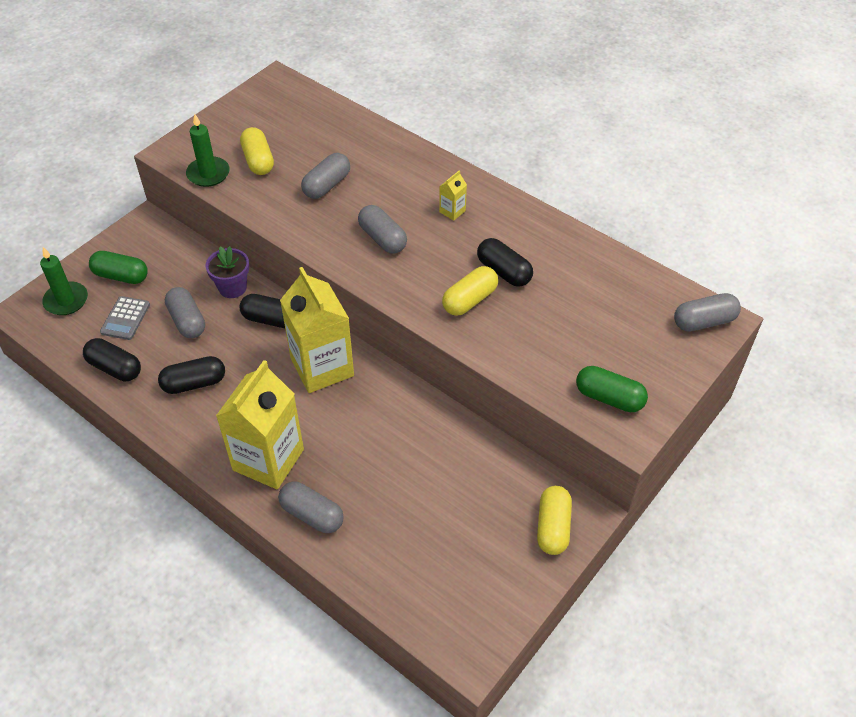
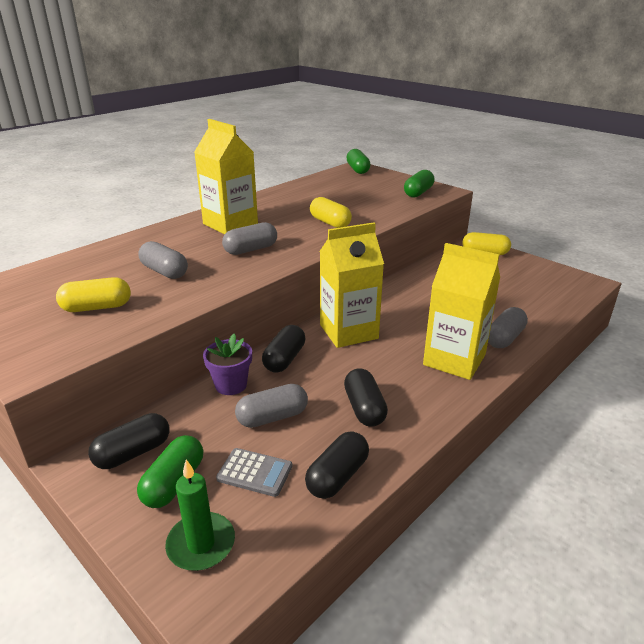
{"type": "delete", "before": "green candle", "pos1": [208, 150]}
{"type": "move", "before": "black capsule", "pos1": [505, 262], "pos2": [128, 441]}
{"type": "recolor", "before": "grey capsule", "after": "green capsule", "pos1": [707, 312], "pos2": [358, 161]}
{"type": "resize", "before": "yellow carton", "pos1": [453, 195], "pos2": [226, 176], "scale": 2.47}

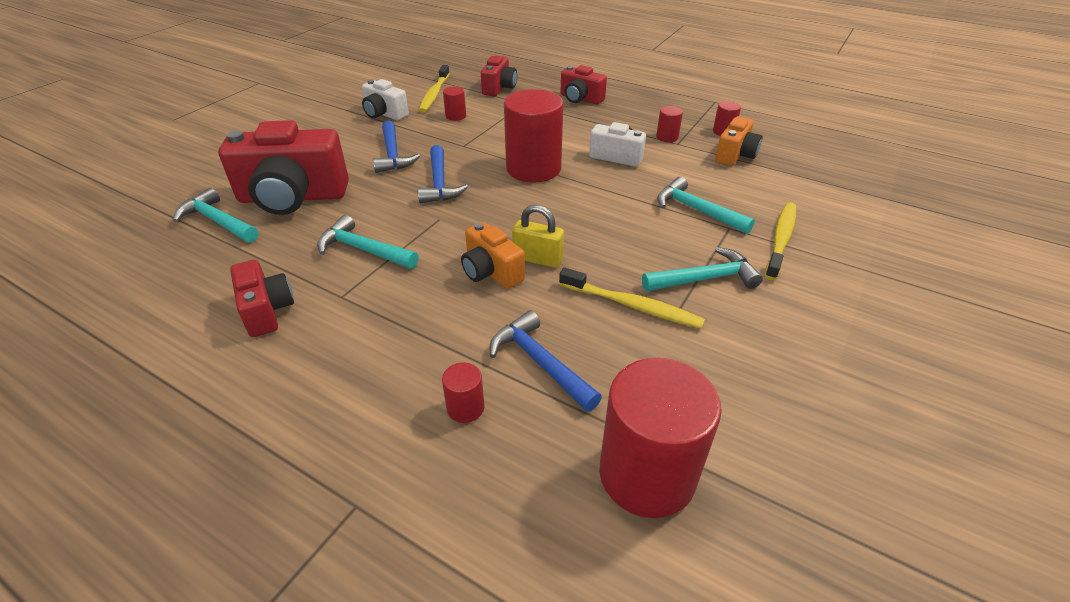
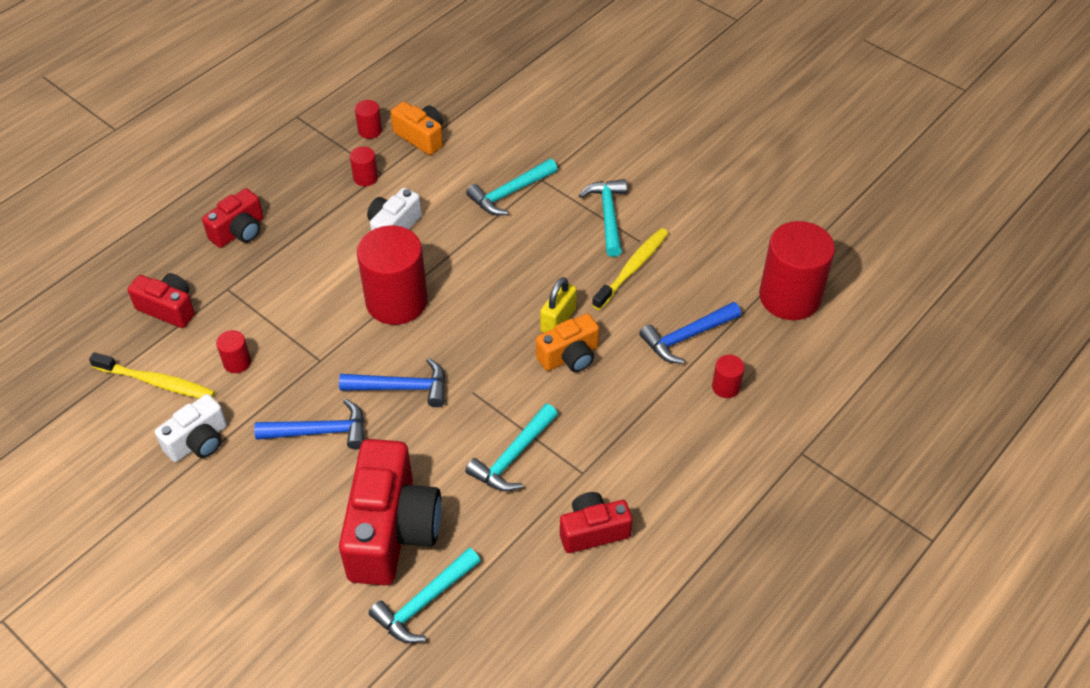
{"type": "delete", "before": "yellow toothbrush", "pos1": [780, 241]}

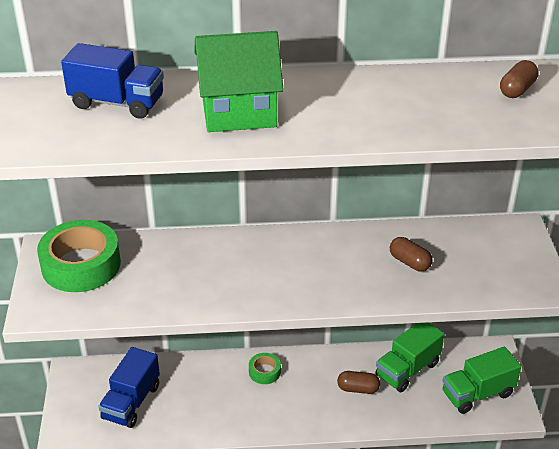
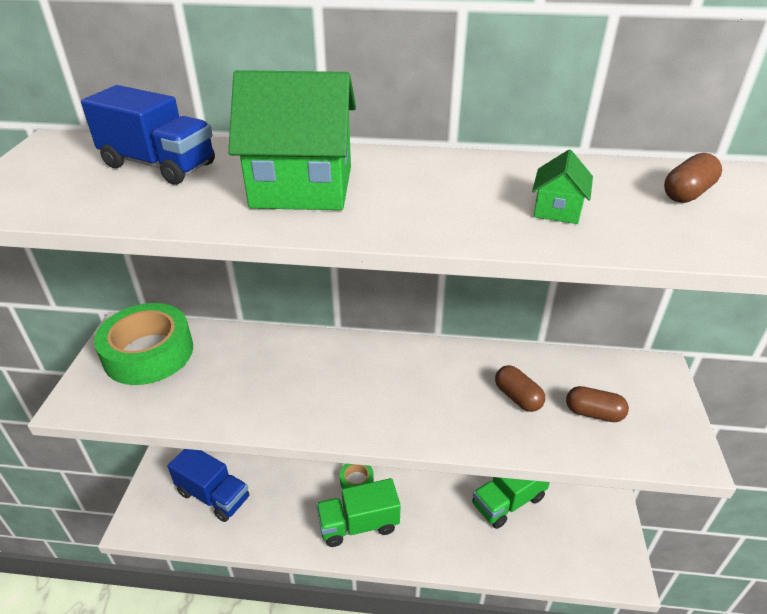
{"type": "insert", "after": "green house", "pos2": [562, 186]}
{"type": "move", "before": "brown capsule", "pos1": [358, 382], "pos2": [597, 404]}
{"type": "move", "before": "green truck", "pos1": [482, 380], "pos2": [358, 512]}
{"type": "rotate", "before": "blue truck", "pos1": [129, 387], "pos2": [208, 485], "turn": -90}

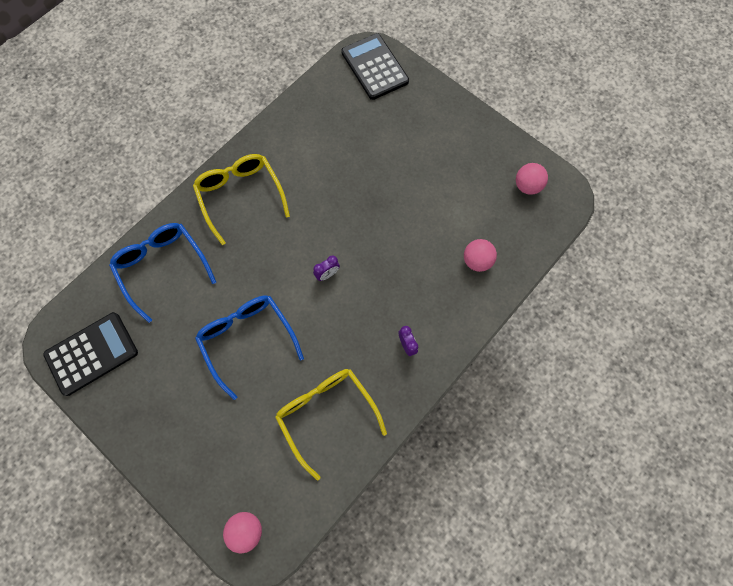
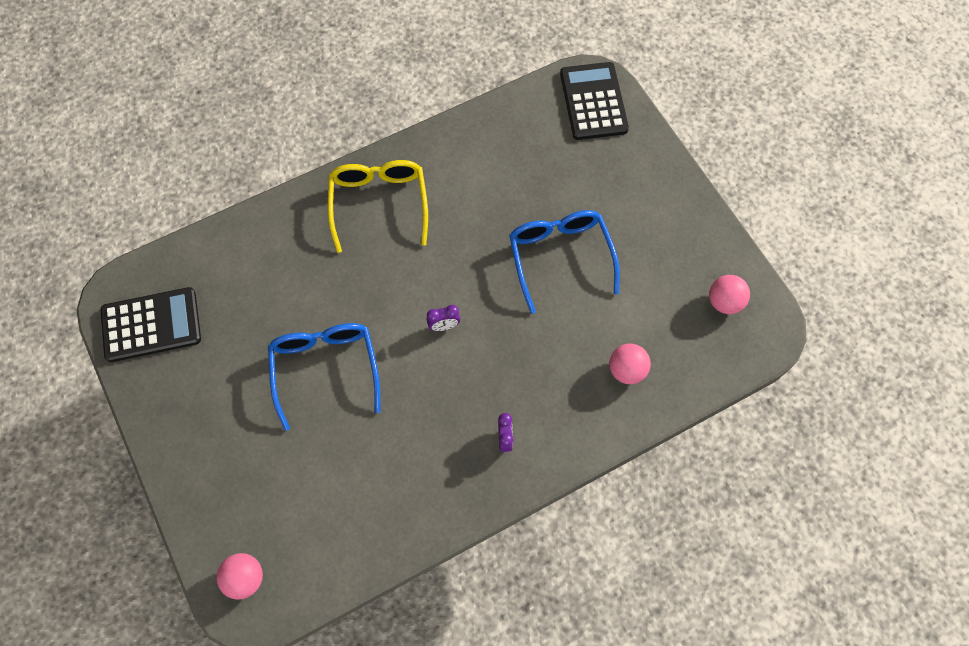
{"type": "delete", "before": "yellow glasses", "pos1": [331, 424]}
{"type": "move", "before": "blue glasses", "pos1": [162, 273], "pos2": [564, 262]}

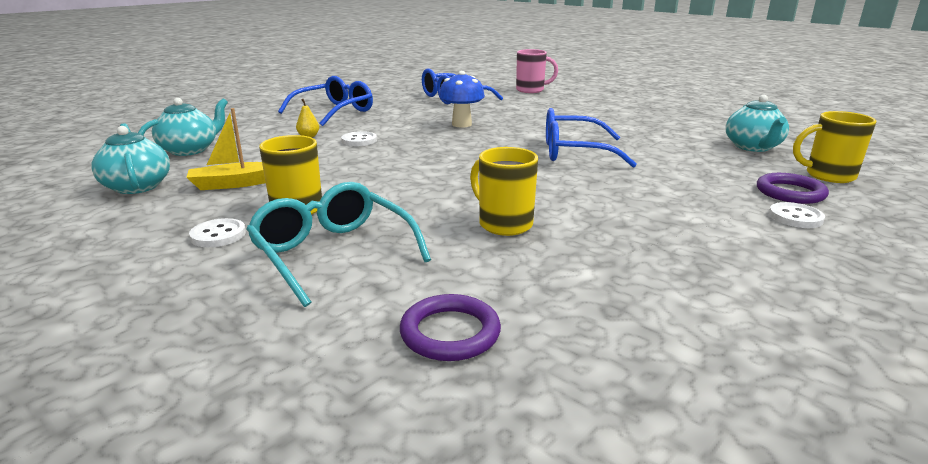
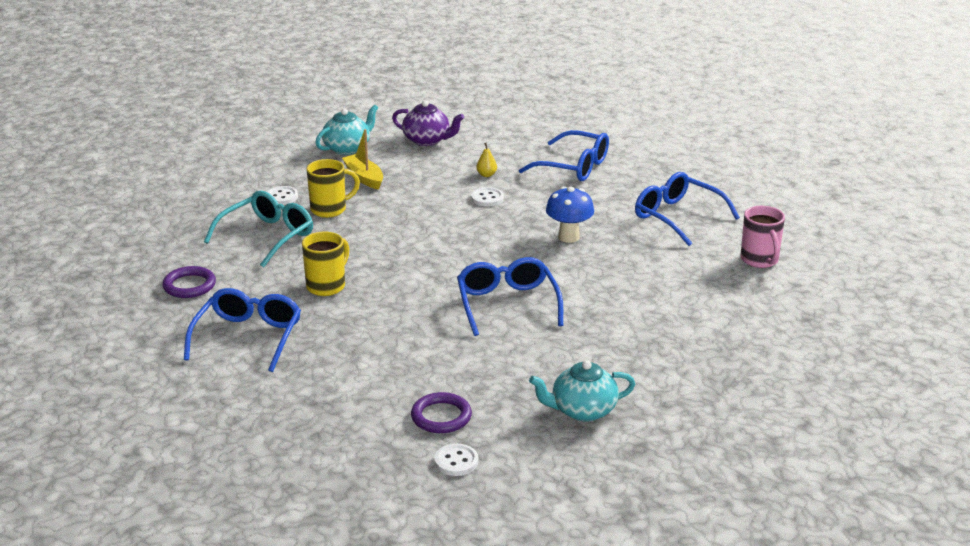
{"type": "delete", "before": "yellow mug", "pos1": [835, 147]}
{"type": "insert", "after": "blue glasses", "pos2": [242, 330]}
{"type": "move", "before": "white button", "pos1": [797, 215], "pos2": [456, 460]}
{"type": "recolor", "before": "turquoise teapot", "after": "purple teapot", "pos1": [183, 127], "pos2": [428, 123]}

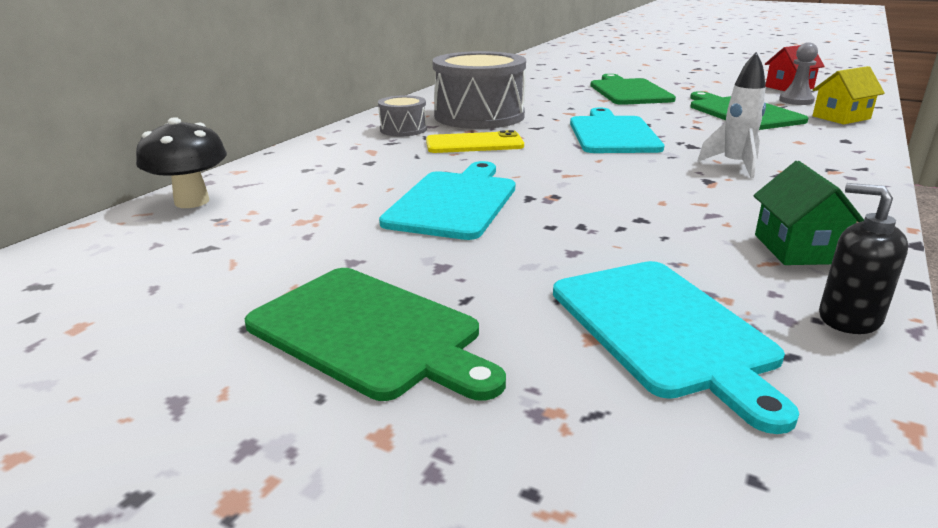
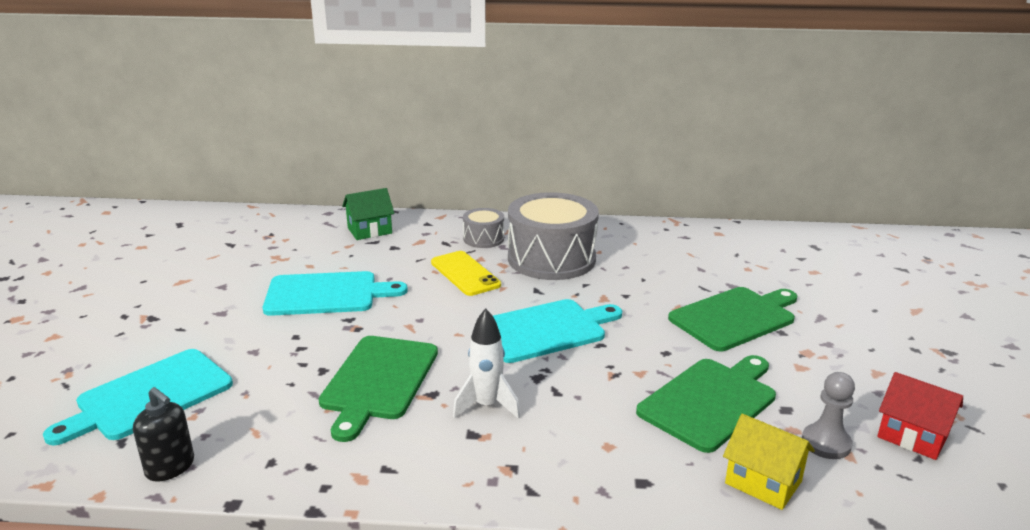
{"type": "delete", "before": "black mushroom", "pos1": [181, 162]}
{"type": "move", "before": "green cutting board", "pos1": [375, 334], "pos2": [378, 389]}
{"type": "move", "before": "green house", "pos1": [808, 213], "pos2": [368, 214]}
{"type": "rotate", "before": "black soap dispenser", "pos1": [863, 258], "pos2": [163, 434], "turn": 105}

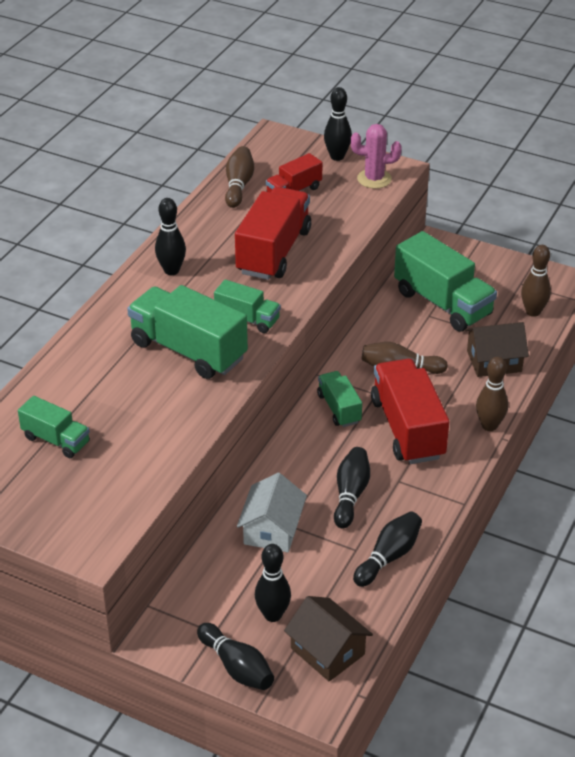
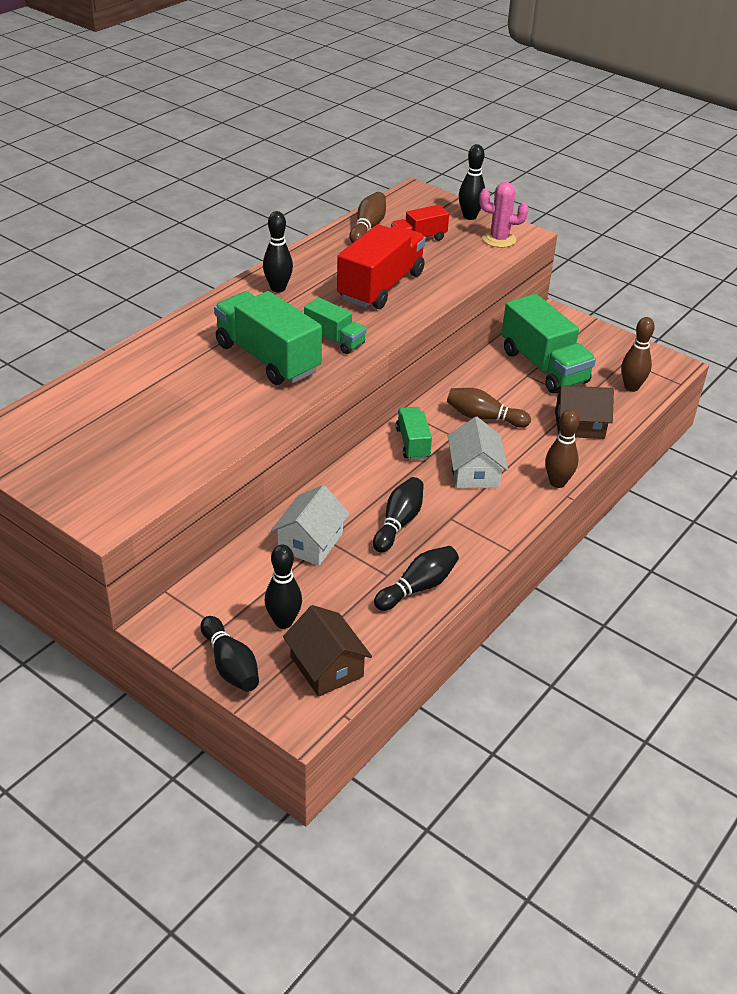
{"type": "delete", "before": "green truck", "pos1": [54, 427]}
{"type": "replace", "before": "red truck", "after": "white house", "pos1": [410, 411], "pos2": [478, 452]}

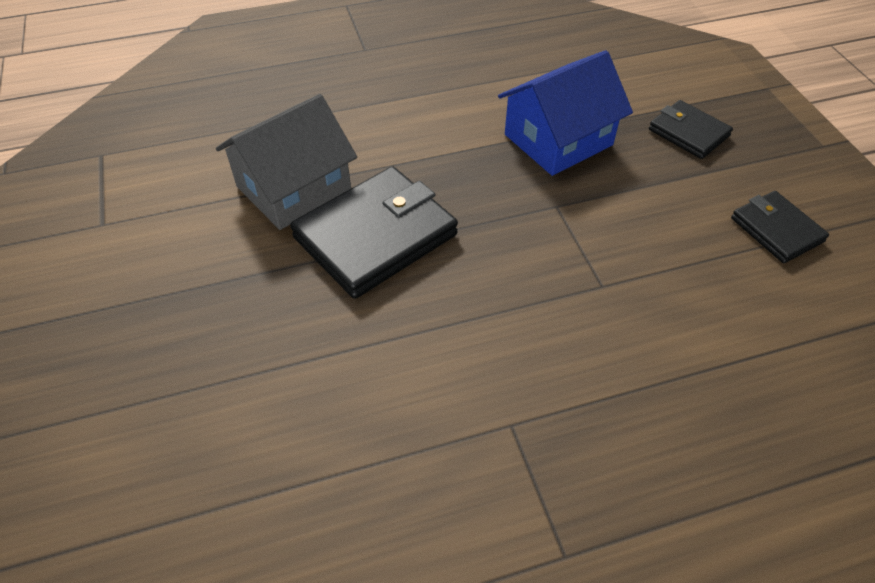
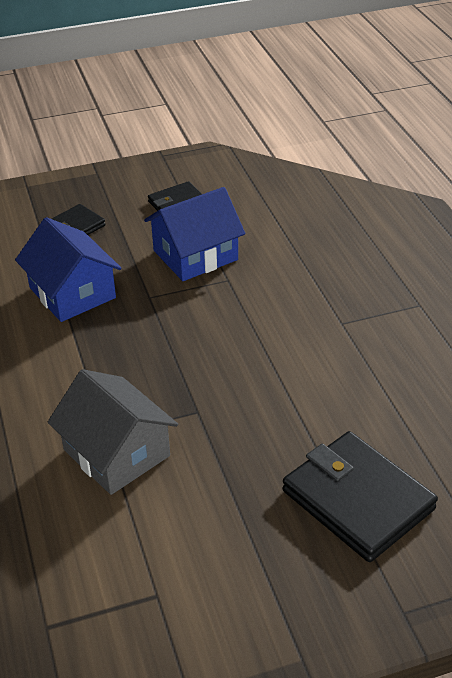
{"type": "insert", "after": "blue house", "pos2": [194, 234]}
{"type": "move", "before": "black wallet", "pos1": [374, 232], "pos2": [360, 496]}

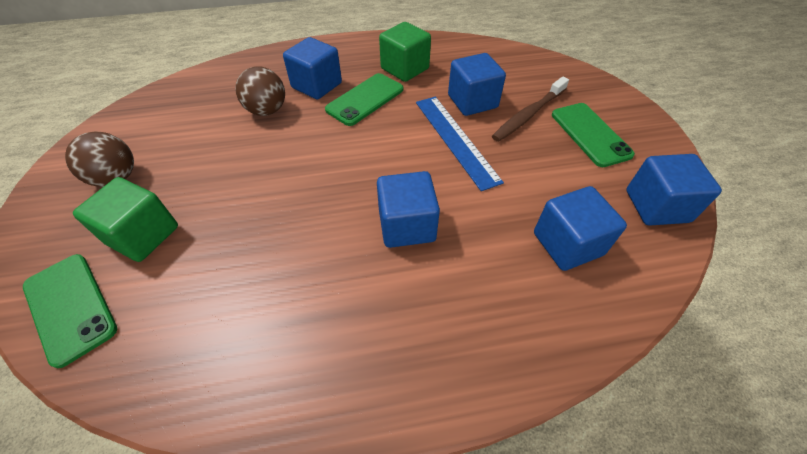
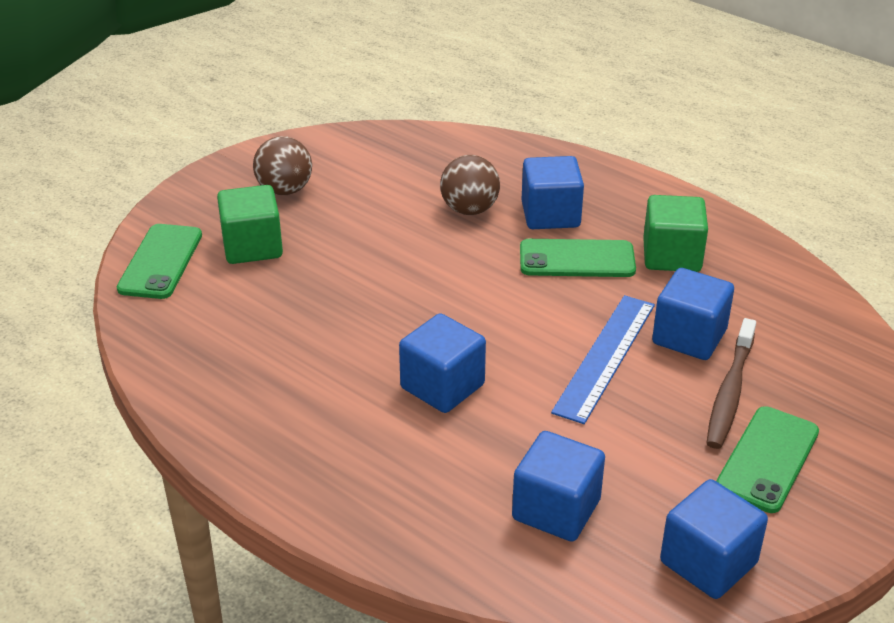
{"type": "rotate", "before": "brown toothbrush", "pos1": [530, 109], "pos2": [731, 383], "turn": -75}

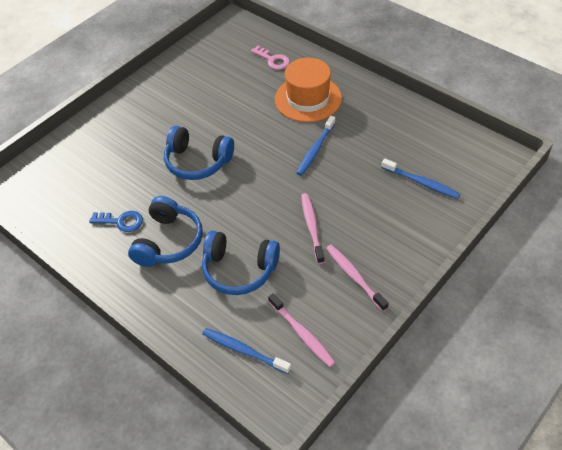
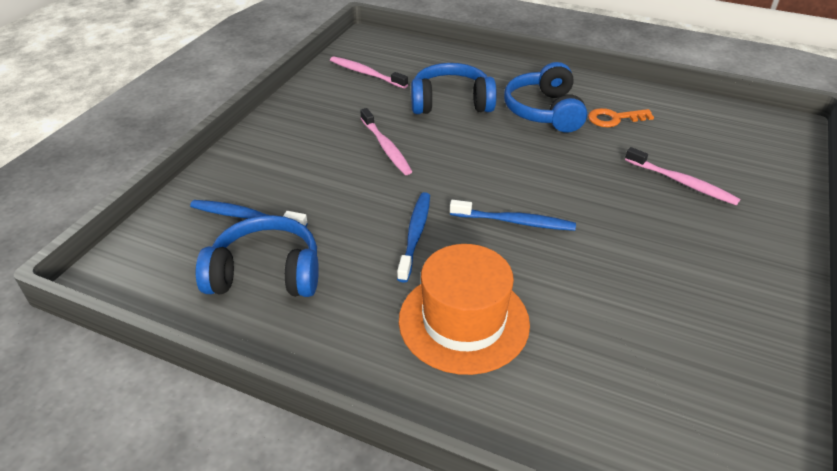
{"type": "delete", "before": "pink key", "pos1": [270, 58]}
{"type": "move", "before": "blue headphones", "pos1": [199, 153], "pos2": [257, 256]}
{"type": "move", "before": "blue toothbrush", "pos1": [246, 351], "pos2": [513, 215]}
{"type": "move", "before": "pink toothbrush", "pos1": [357, 278], "pos2": [682, 176]}
{"type": "recolor", "before": "blue key", "after": "orange key", "pos1": [116, 221], "pos2": [621, 117]}

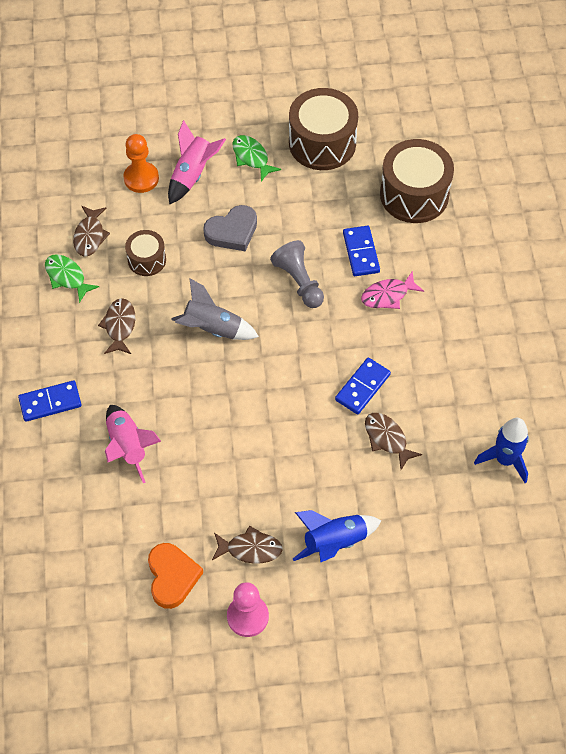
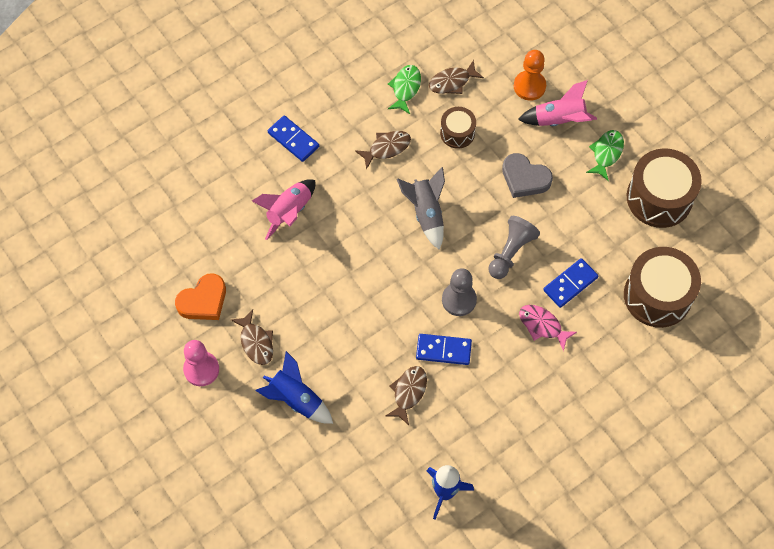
{"type": "insert", "after": "grey pawn", "pos2": [459, 292]}

